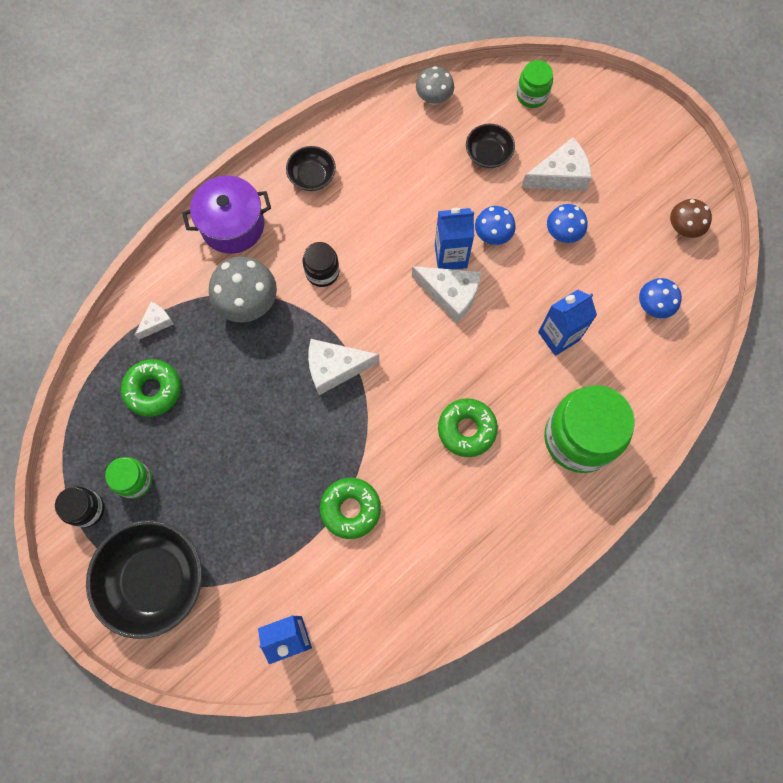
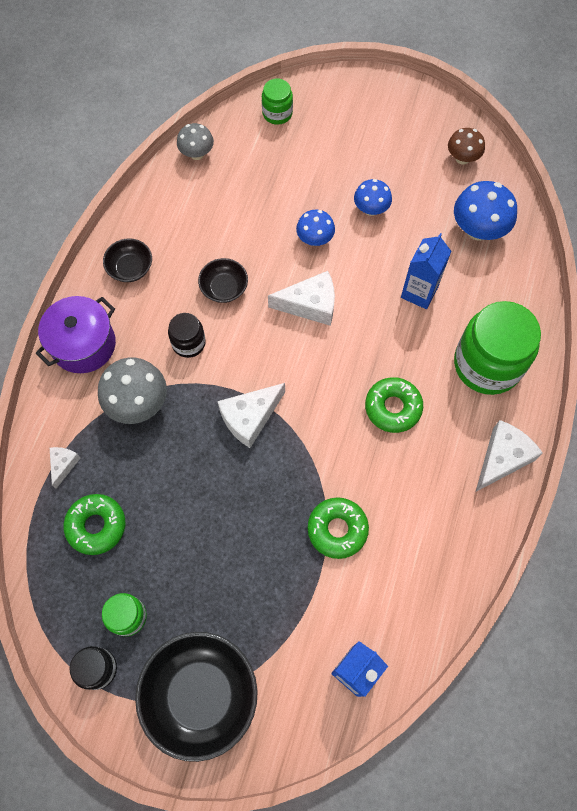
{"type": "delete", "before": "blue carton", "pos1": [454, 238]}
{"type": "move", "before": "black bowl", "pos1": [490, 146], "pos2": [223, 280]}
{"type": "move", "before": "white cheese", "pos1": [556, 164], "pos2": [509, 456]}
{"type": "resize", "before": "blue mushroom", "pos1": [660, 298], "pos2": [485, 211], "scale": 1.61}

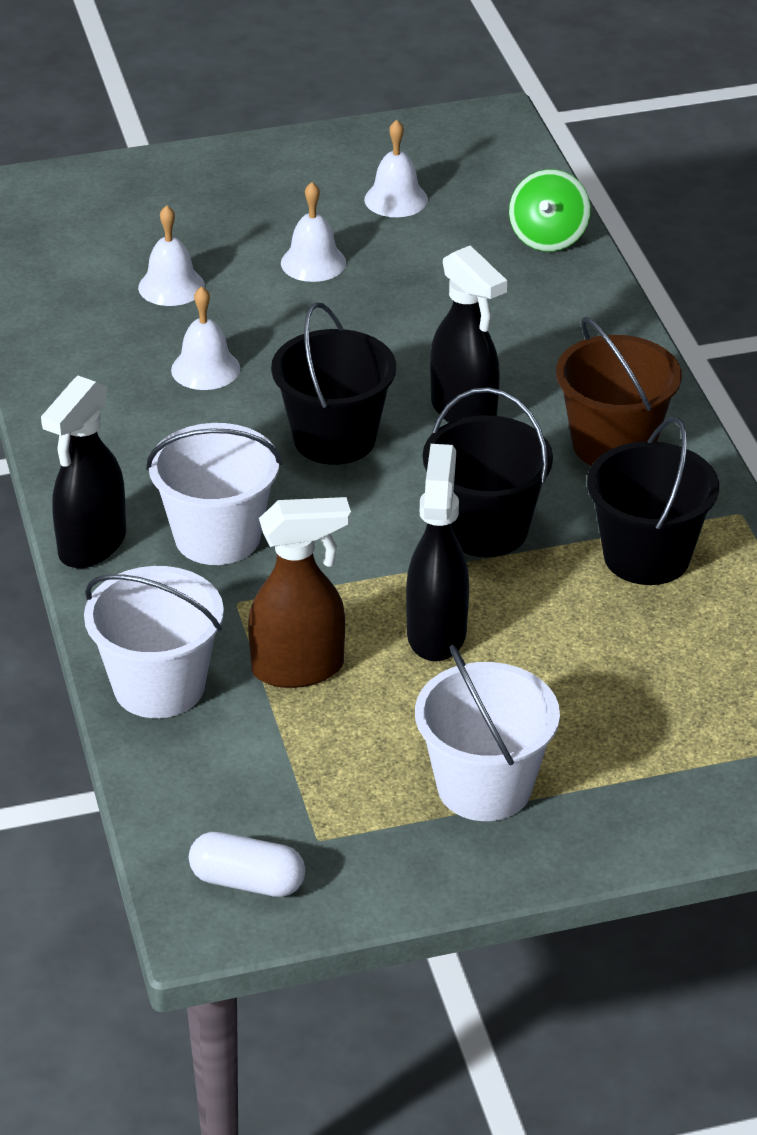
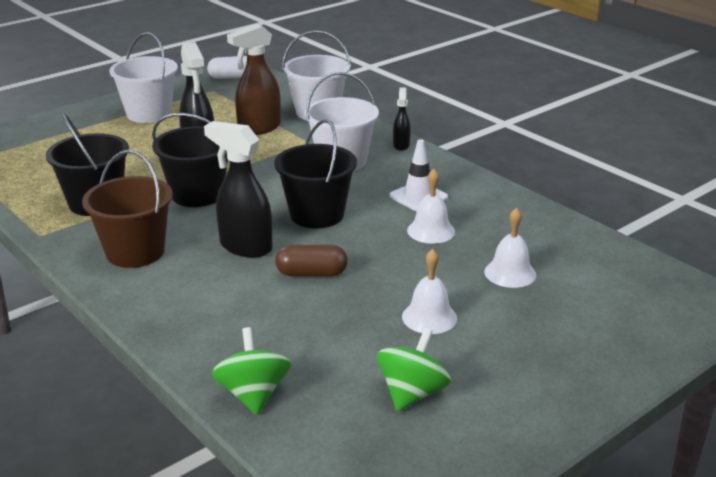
{"type": "insert", "after": "brown capsule", "pos2": [311, 260]}
{"type": "insert", "after": "white traffic cone", "pos2": [418, 175]}
{"type": "replace", "before": "white bell", "after": "green spinning top", "pos1": [396, 168], "pos2": [414, 369]}
{"type": "resize", "before": "black spray bottle", "pos1": [83, 472], "pos2": [402, 119], "scale": 0.53}

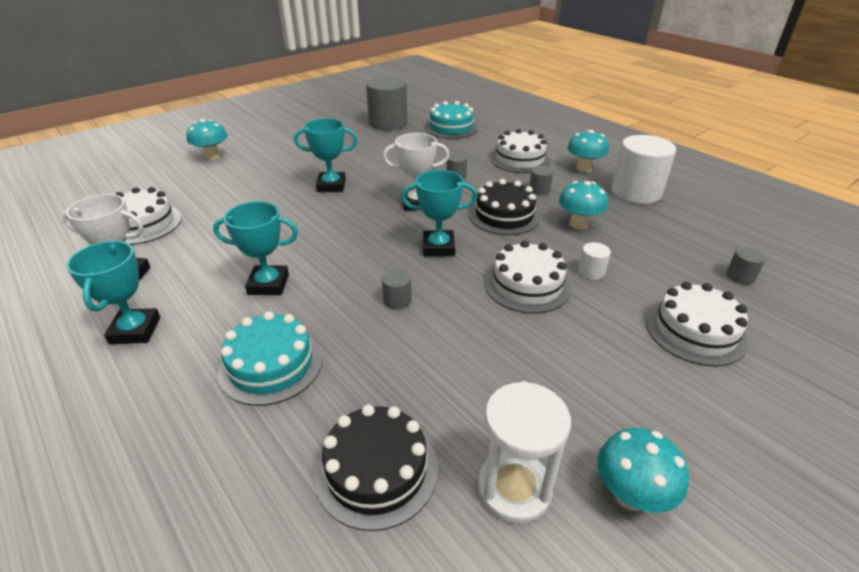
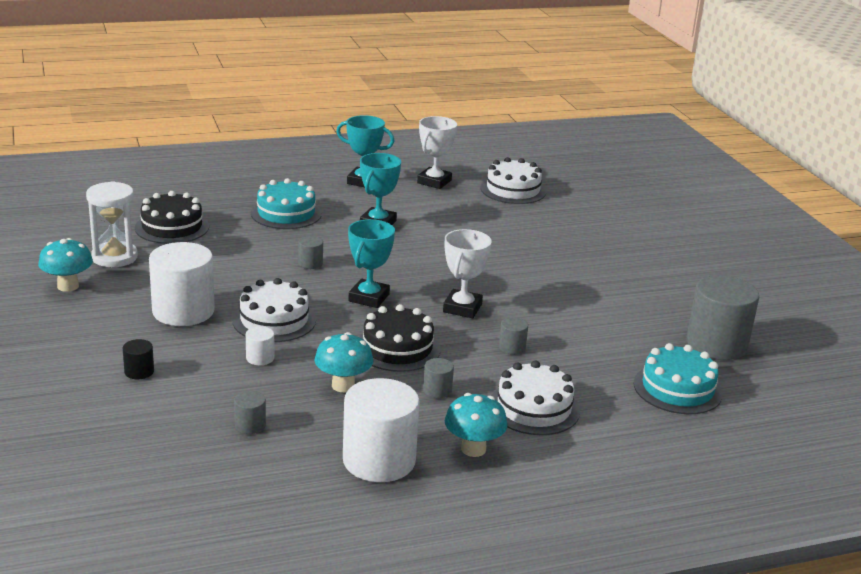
{"type": "delete", "before": "turquoise mushroom", "pos1": [207, 139]}
{"type": "delete", "before": "turquoise trophy", "pos1": [326, 155]}
{"type": "insert", "after": "white cylinder", "pos2": [182, 284]}
{"type": "move", "before": "grey cylinder", "pos1": [746, 266], "pos2": [250, 412]}
{"type": "replace", "before": "white cake", "after": "black cylinder", "pos1": [697, 324], "pos2": [138, 359]}

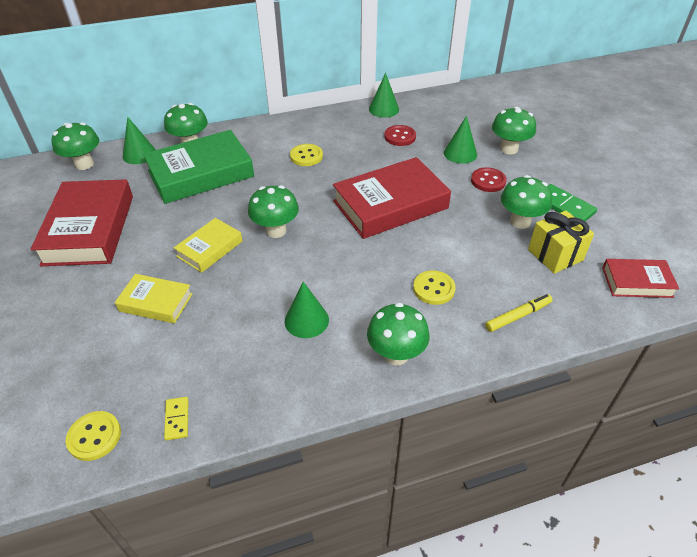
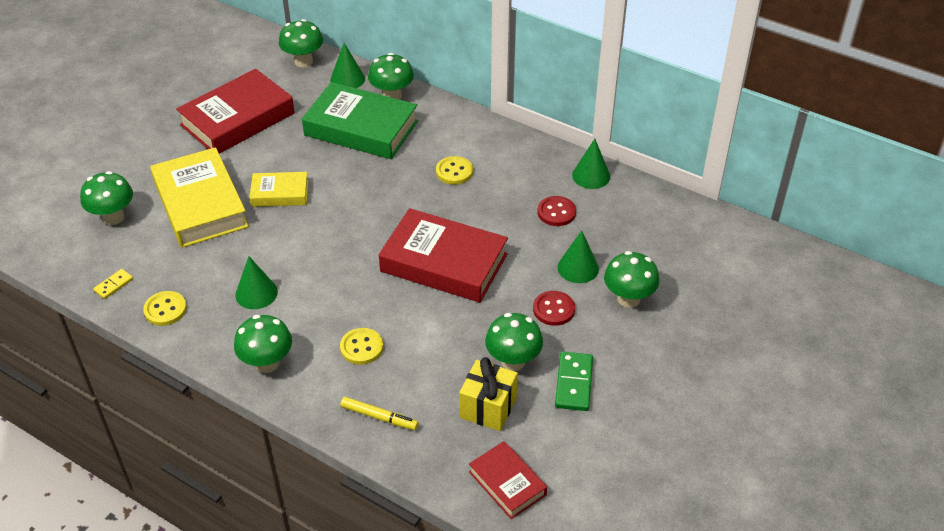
{"type": "move", "before": "yellow button", "pos1": [93, 436], "pos2": [165, 308]}
{"type": "move", "before": "green mushroom", "pos1": [273, 211], "pos2": [106, 198]}
{"type": "resize", "before": "yellow book", "pos1": [154, 298], "pos2": [199, 197], "scale": 1.87}

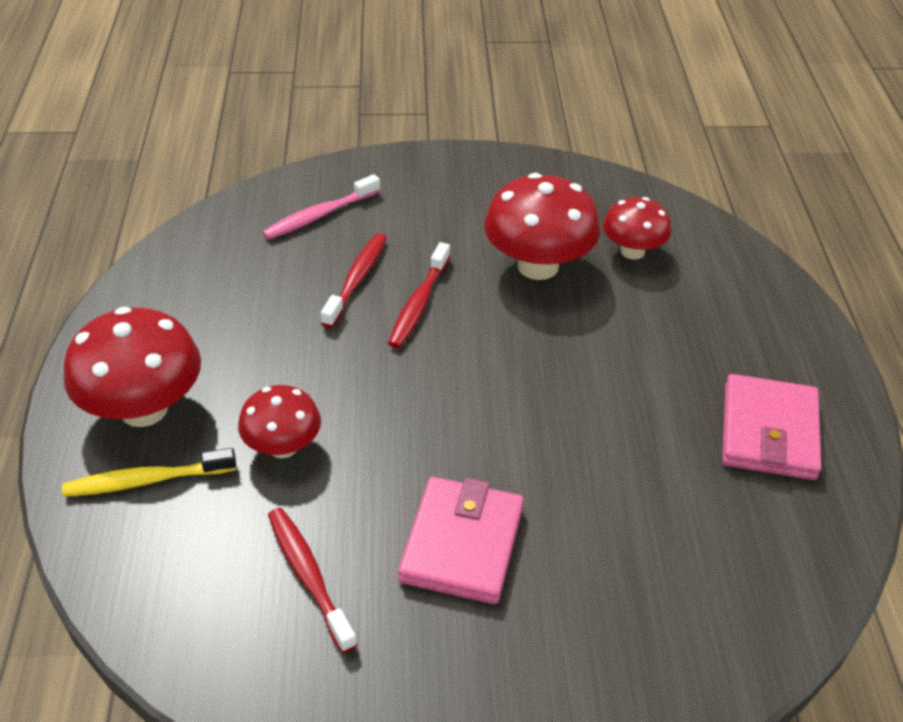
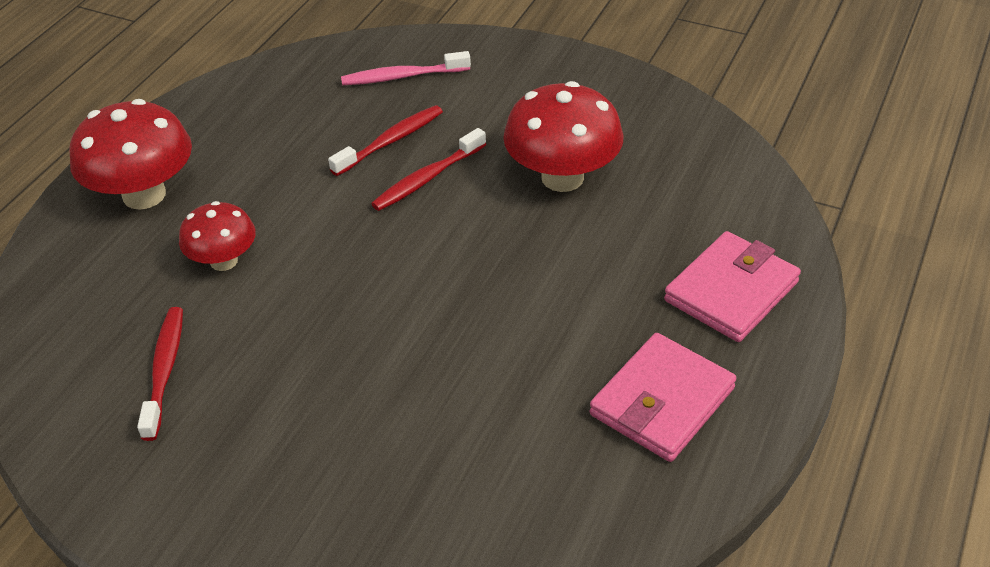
{"type": "delete", "before": "yellow toothbrush", "pos1": [149, 472]}
{"type": "delete", "before": "red mushroom", "pos1": [637, 228]}
{"type": "move", "before": "pink wallet", "pos1": [461, 540], "pos2": [732, 286]}

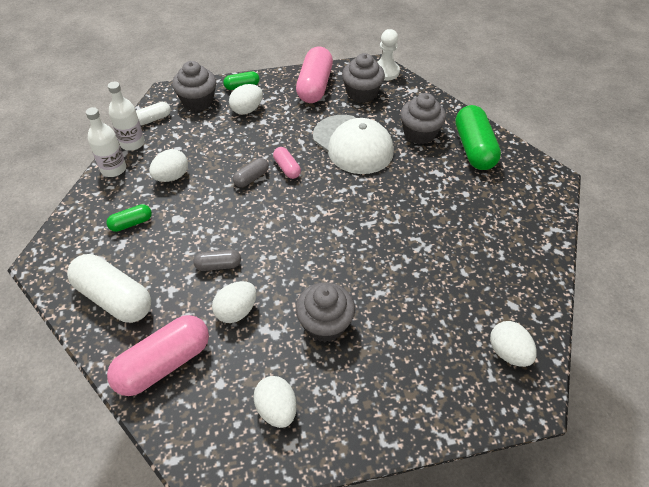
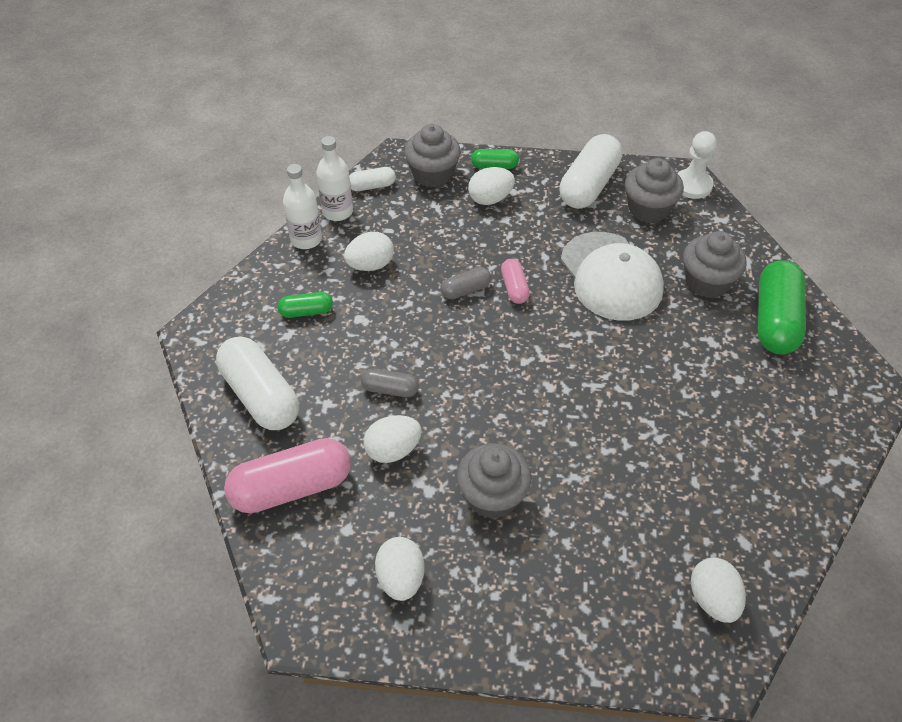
{"type": "recolor", "before": "pink capsule", "after": "white capsule", "pos1": [314, 75], "pos2": [590, 171]}

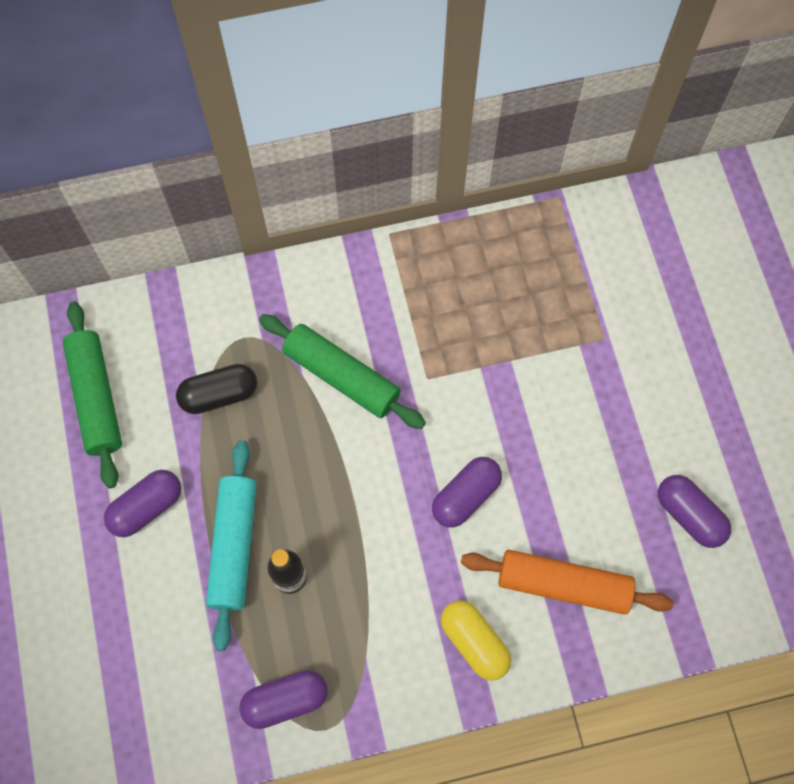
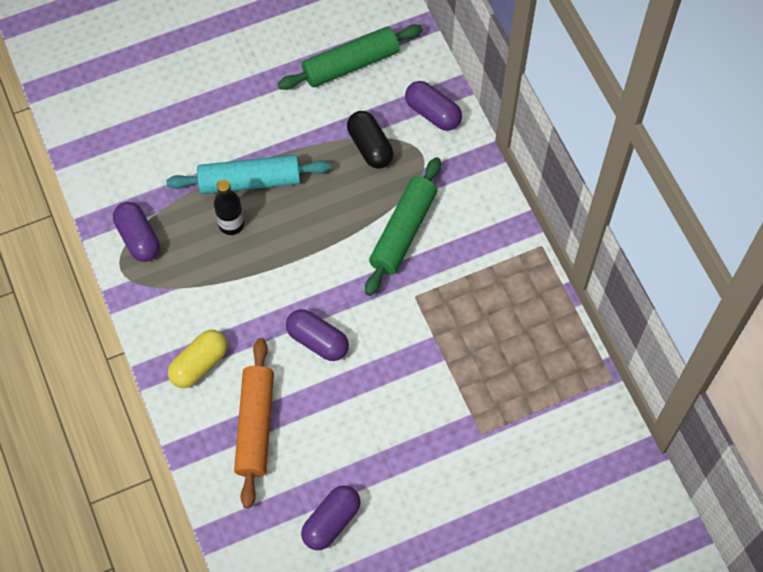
{"type": "move", "before": "purple capsule", "pos1": [142, 503], "pos2": [433, 106]}

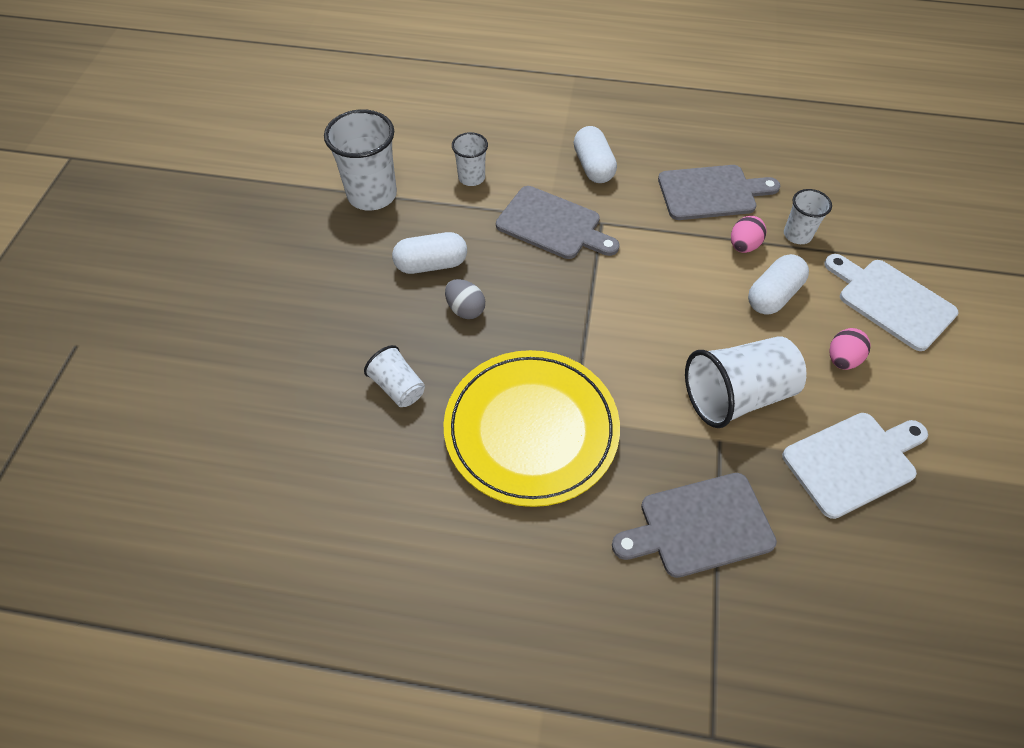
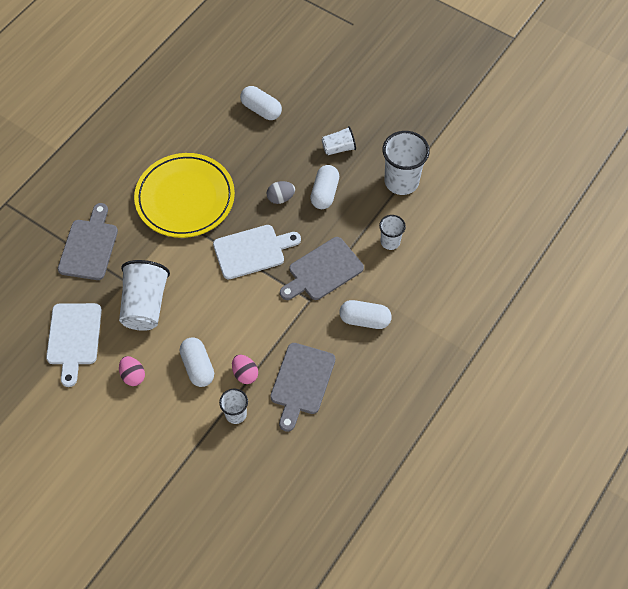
{"type": "insert", "after": "white capsule", "pos2": [261, 103]}
{"type": "move", "before": "white cup", "pos1": [394, 376], "pos2": [339, 140]}
{"type": "move", "before": "white cutting board", "pos1": [891, 302], "pos2": [257, 252]}

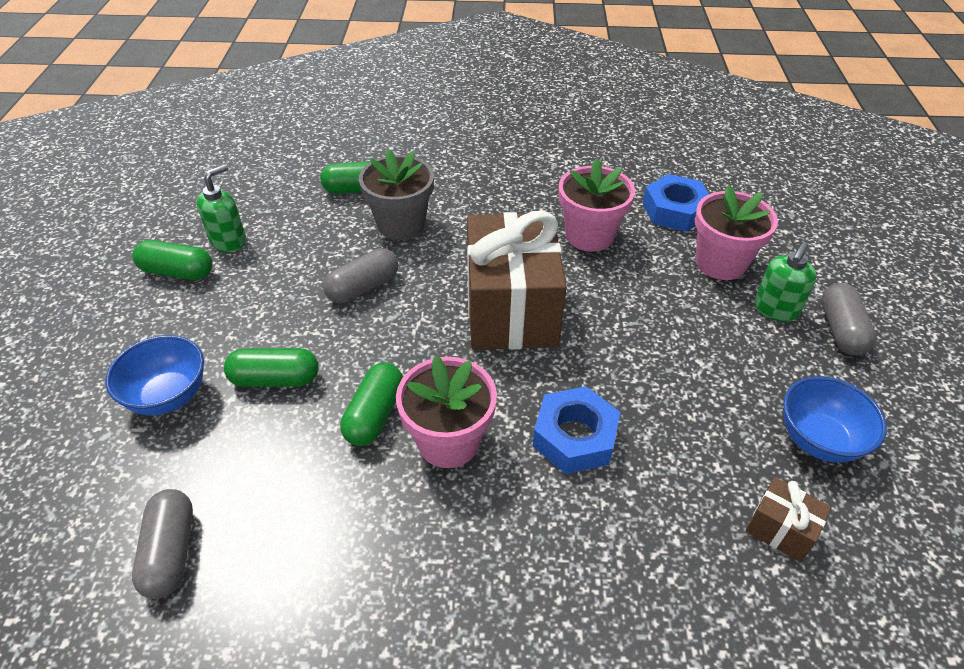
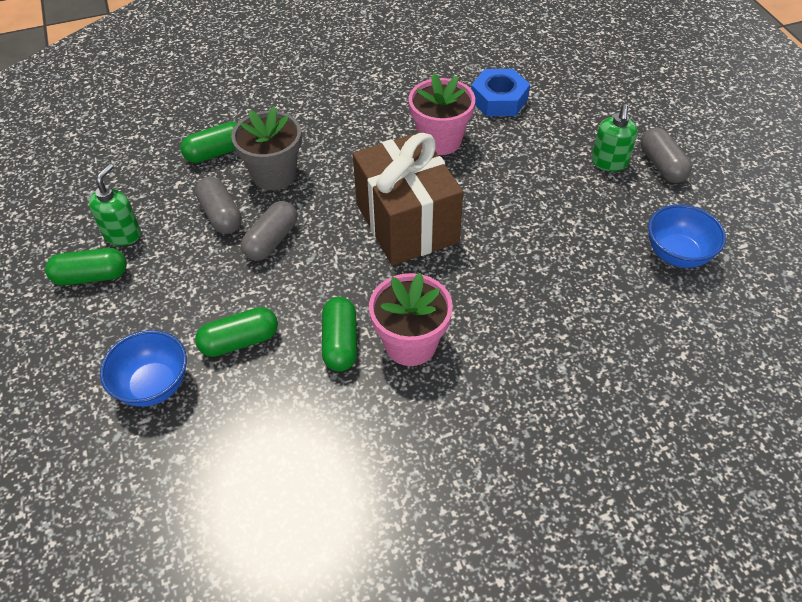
{"type": "delete", "before": "blue nut", "pos1": [576, 430]}
{"type": "delete", "before": "pink flower pot", "pos1": [736, 232]}
{"type": "delete", "before": "brown gift", "pos1": [788, 519]}
{"type": "move", "before": "grey capsule", "pos1": [162, 544], "pos2": [218, 205]}

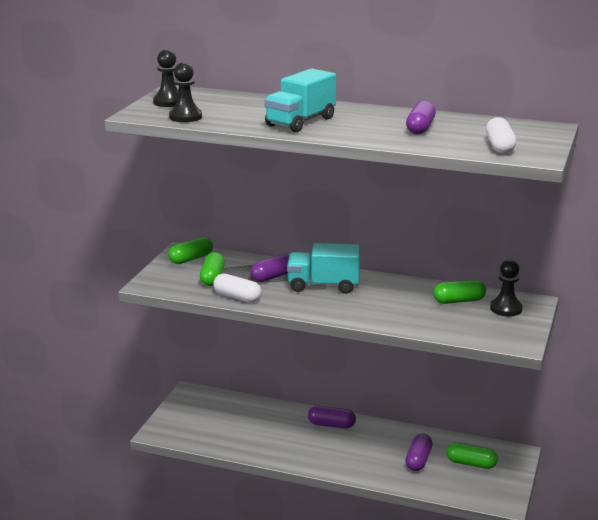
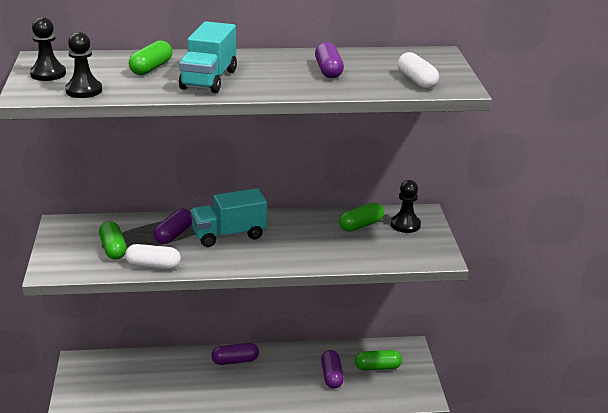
{"type": "move", "before": "green capsule", "pos1": [190, 250], "pos2": [150, 57]}

